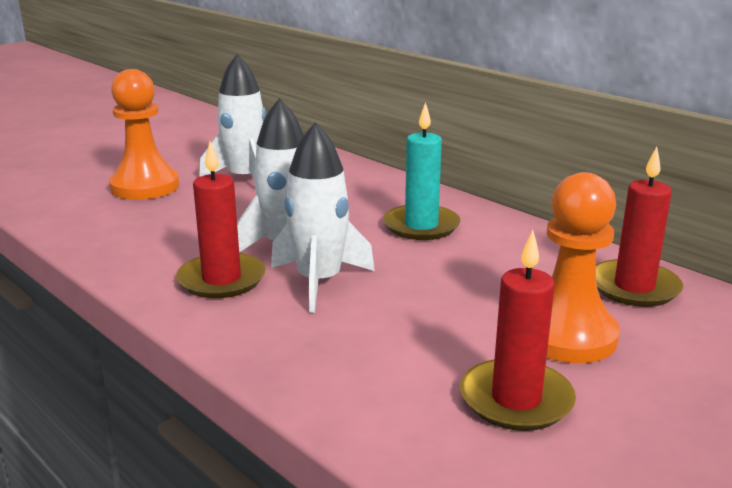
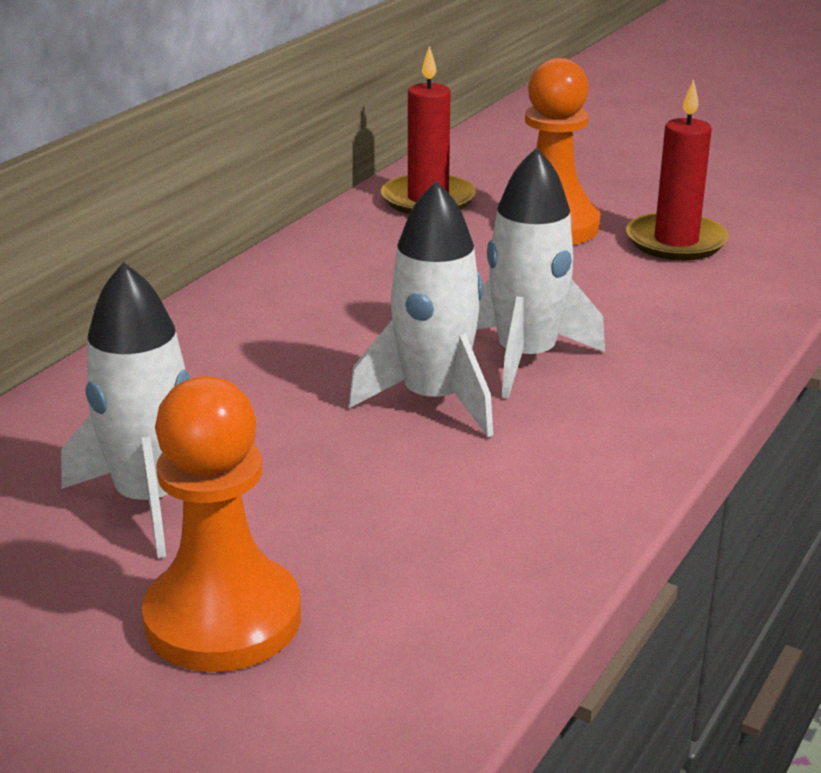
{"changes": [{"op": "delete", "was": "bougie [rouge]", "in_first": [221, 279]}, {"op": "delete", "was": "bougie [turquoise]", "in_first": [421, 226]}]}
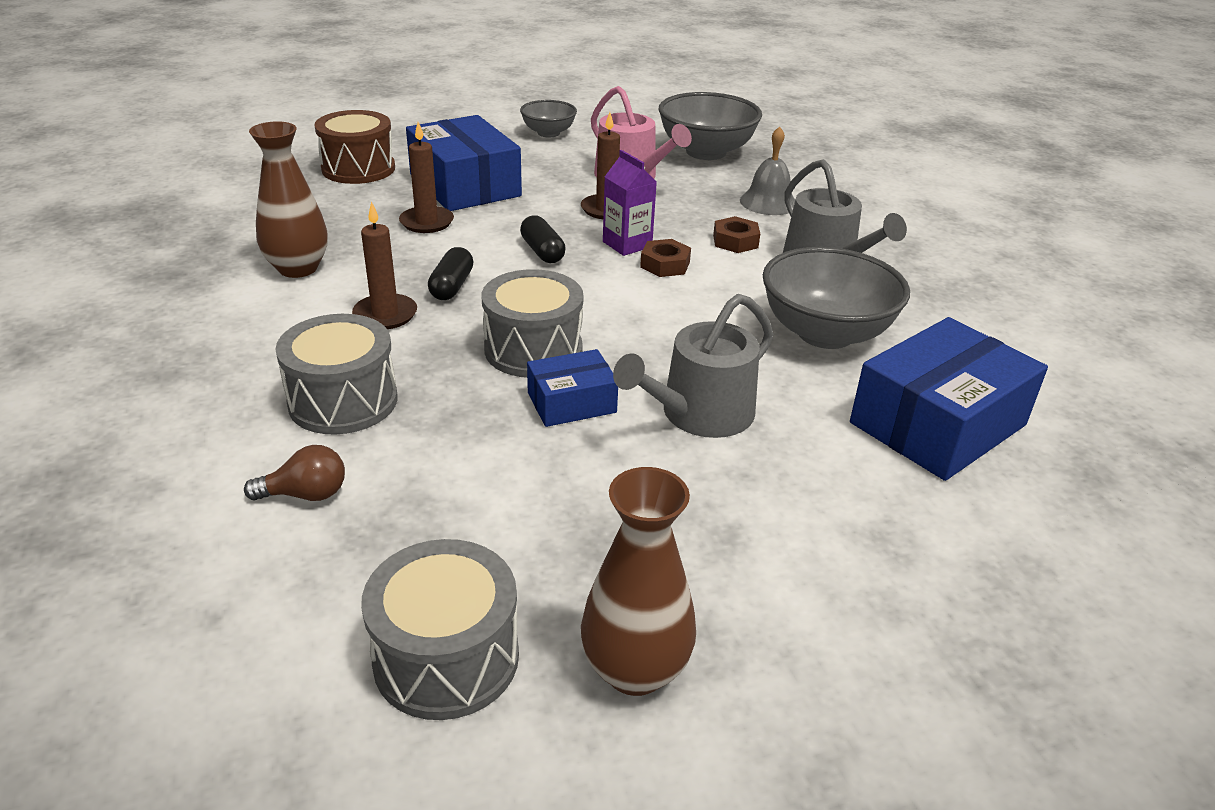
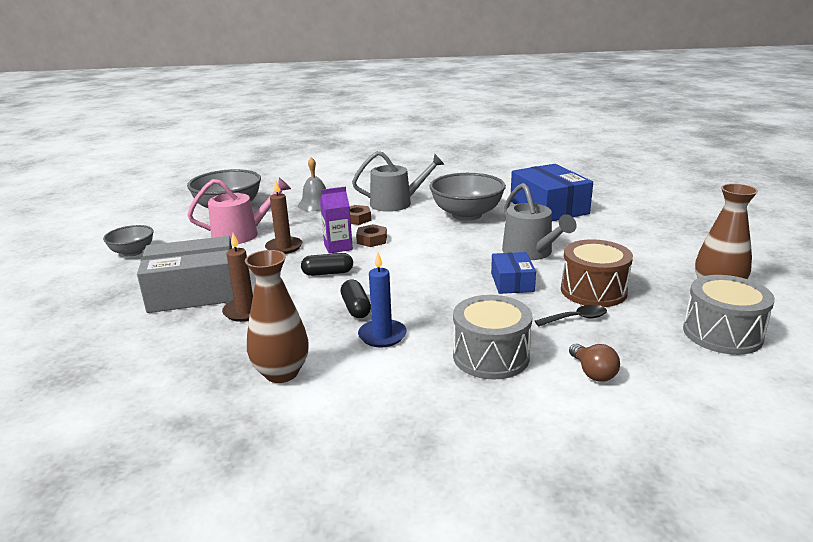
{"changes": [{"op": "rotate", "was": "ampoule [marron]", "in_first": [306, 494], "in_second": [593, 373], "clockwise": 150}, {"op": "move", "was": "tambour [marron]", "in_first": [358, 168], "in_second": [593, 291]}, {"op": "recolor", "was": "bougie [marron]", "now": "bougie [bleu]", "in_first": [385, 315], "in_second": [382, 335]}, {"op": "recolor", "was": "boîte [bleu]", "now": "boîte [gris]", "in_first": [465, 185], "in_second": [193, 291]}, {"op": "rotate", "was": "gélule [noir]", "in_first": [452, 286], "in_second": [356, 308], "clockwise": 45}, {"op": "delete", "was": "tambour [gris]", "in_first": [533, 349]}, {"op": "insert", "now": "cuillère [noir]", "in_second": [576, 318]}]}
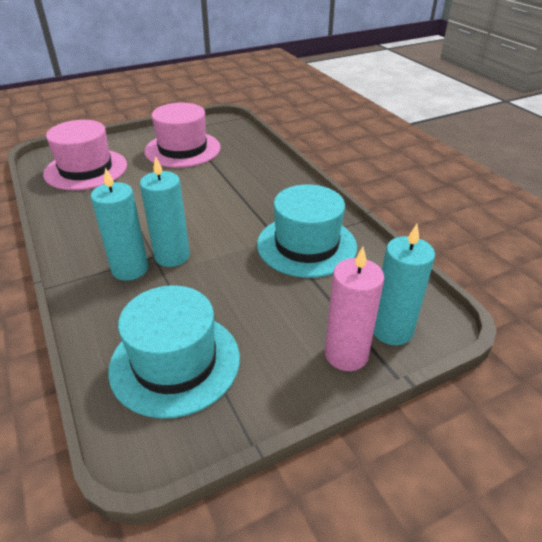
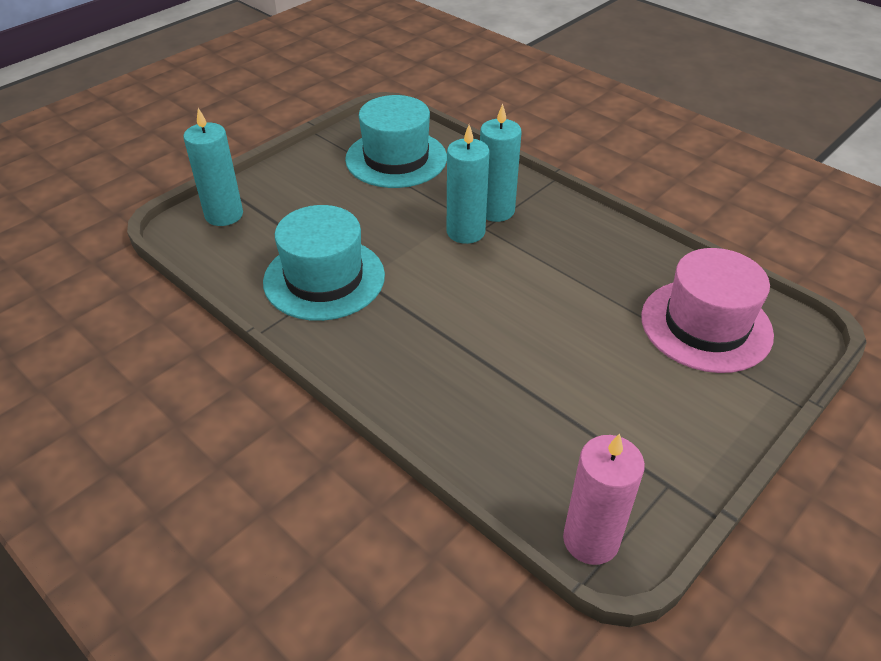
{"changes": [{"op": "delete", "was": "chapeau [rose]", "in_first": [183, 149]}, {"op": "move", "was": "bougie [rose]", "in_first": [346, 354], "in_second": [591, 540]}]}
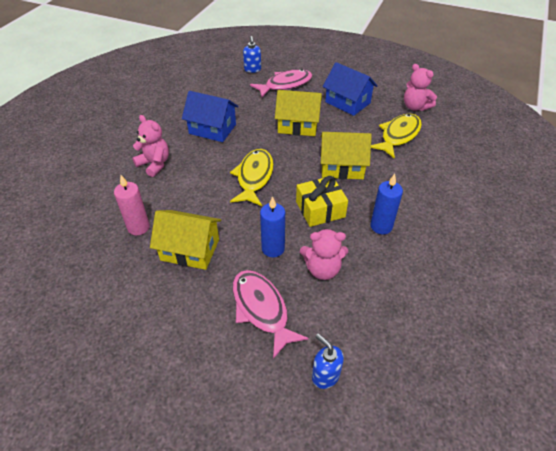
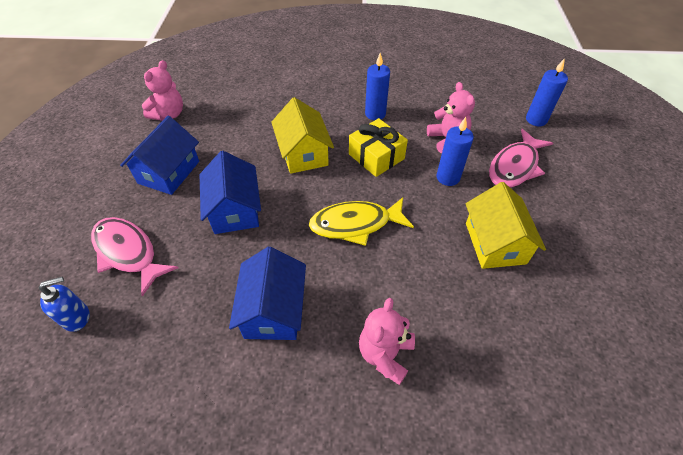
{"changes": [{"op": "delete", "was": "bougie [rose]", "in_first": [138, 227]}, {"op": "recolor", "was": "maison [jaune]", "now": "maison [bleu]", "in_first": [298, 125], "in_second": [235, 210]}, {"op": "replace", "was": "distributeur de savon [bleu]", "now": "bougie [bleu]", "in_first": [325, 375], "in_second": [536, 120]}, {"op": "delete", "was": "poisson [jaune]", "in_first": [398, 135]}]}
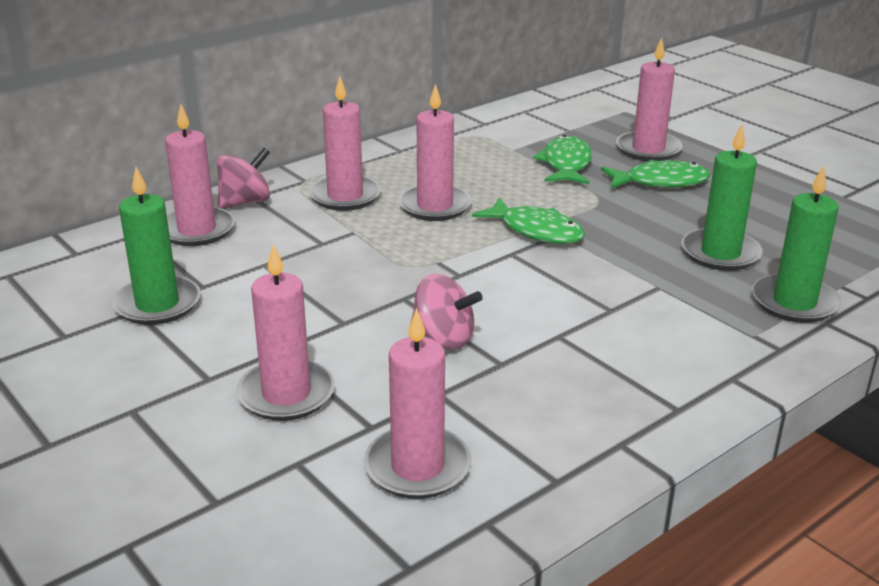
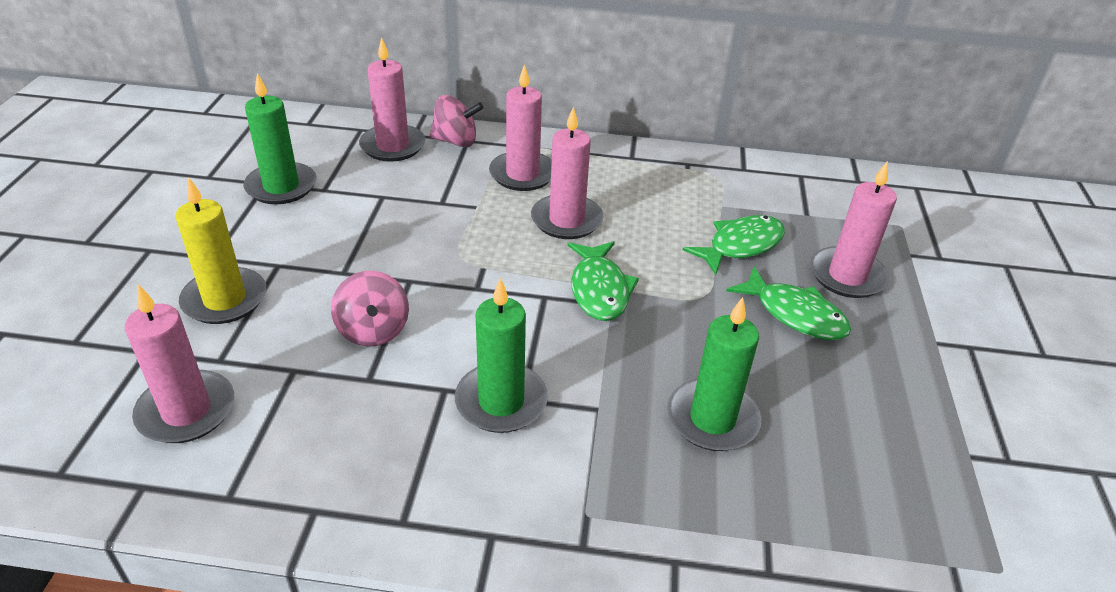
{"changes": [{"op": "recolor", "was": "bougie [rose]", "now": "bougie [jaune]", "in_first": [286, 394], "in_second": [225, 299]}, {"op": "move", "was": "bougie [vert]", "in_first": [794, 302], "in_second": [501, 401]}]}
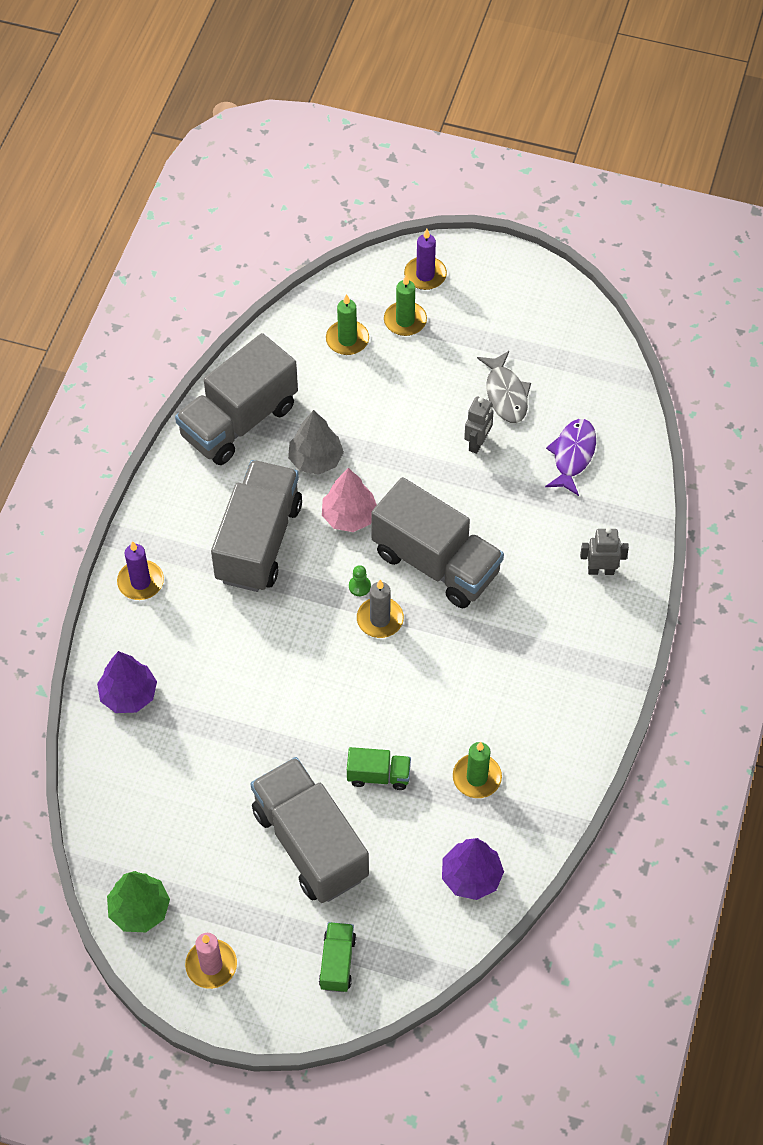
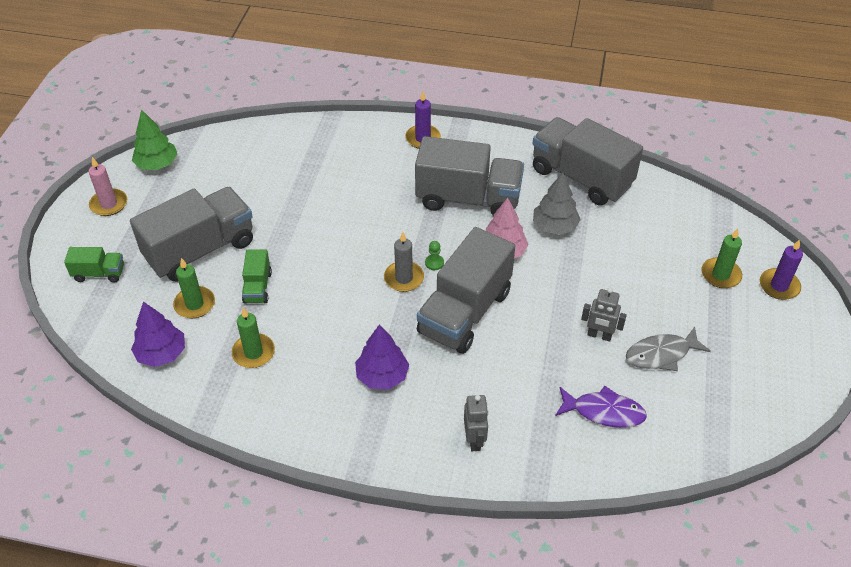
{"changes": [{"op": "move", "was": "arbre [violet]", "in_first": [128, 694], "in_second": [382, 376]}, {"op": "move", "was": "bougie [vert]", "in_first": [347, 340], "in_second": [194, 304]}]}
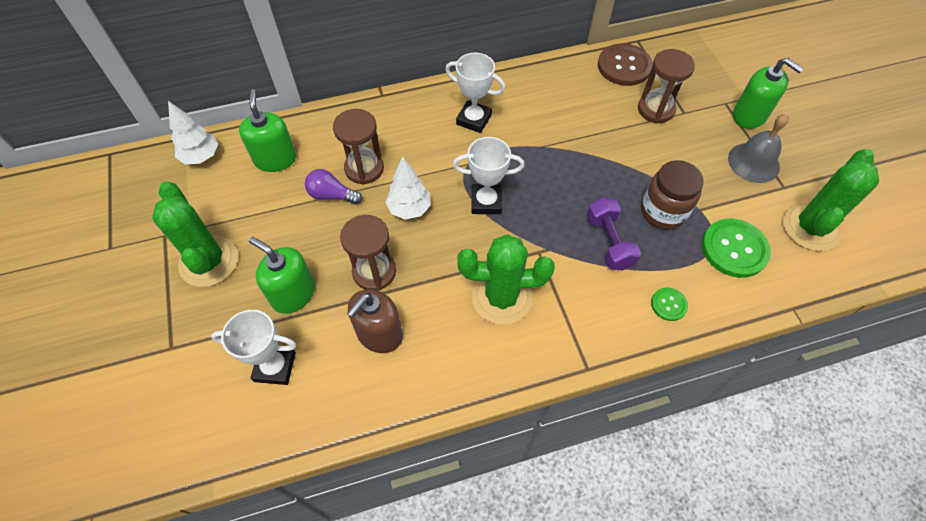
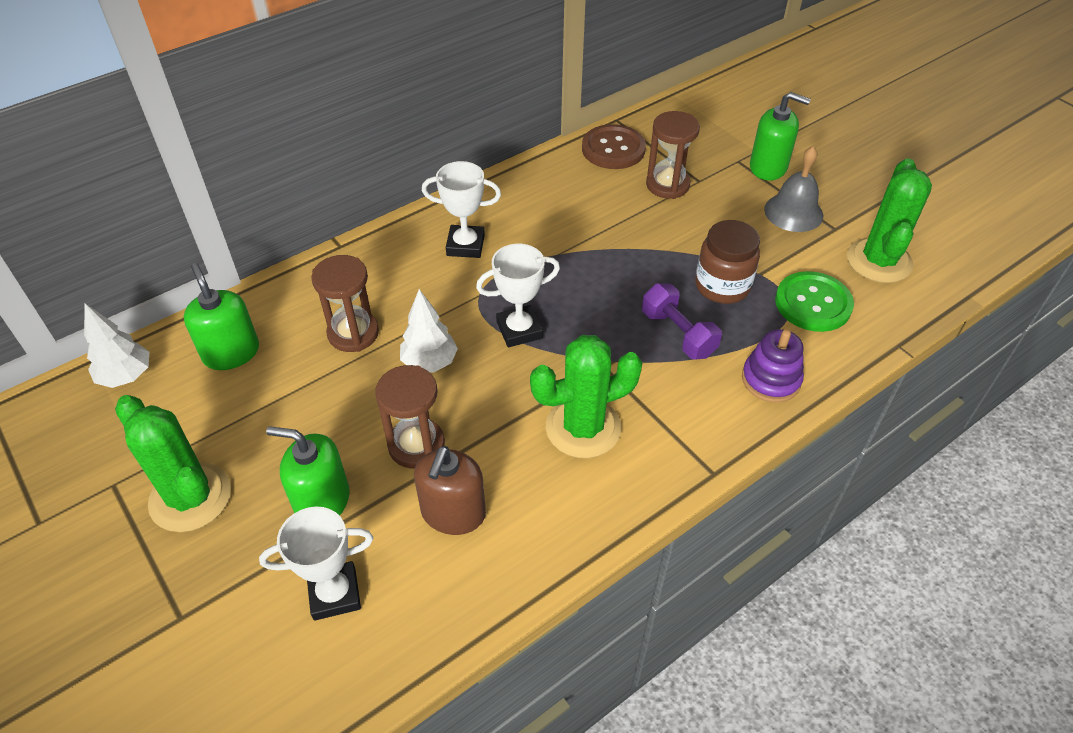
{"changes": [{"op": "delete", "was": "ampoule [violet]", "in_first": [332, 195]}, {"op": "replace", "was": "bouton [vert]", "now": "jouet à empiler [violet]", "in_first": [668, 304], "in_second": [771, 379]}]}
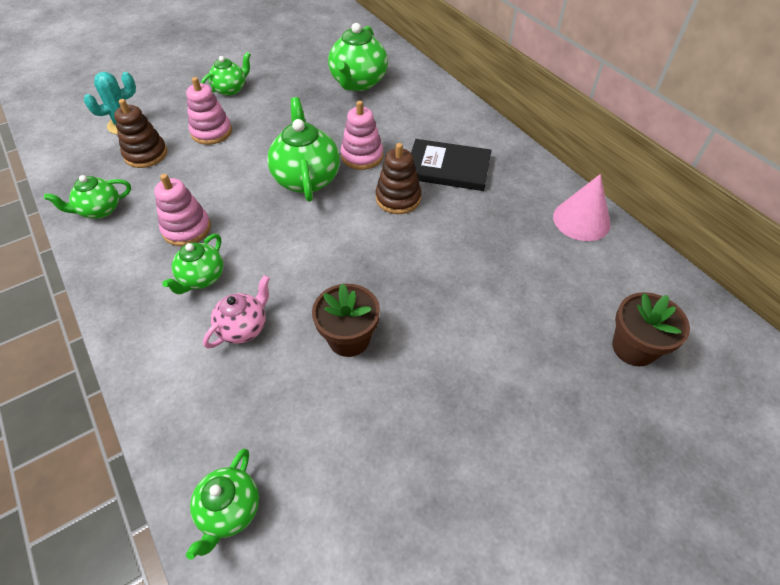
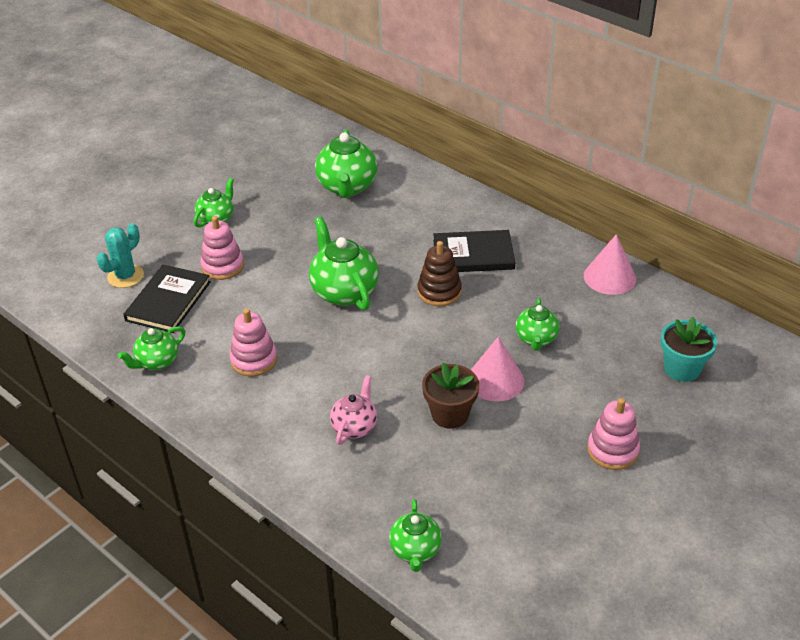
{"changes": [{"op": "replace", "was": "jouet à empiler [marron]", "now": "livre [noir]", "in_first": [146, 154], "in_second": [168, 301]}, {"op": "move", "was": "théière [vert]", "in_first": [202, 278], "in_second": [536, 339]}, {"op": "move", "was": "jouet à empiler [rose]", "in_first": [362, 156], "in_second": [612, 450]}, {"op": "recolor", "was": "pot de fleurs [marron]", "now": "pot de fleurs [turquoise]", "in_first": [633, 347], "in_second": [682, 368]}, {"op": "insert", "now": "cône [rose]", "in_second": [495, 380]}]}
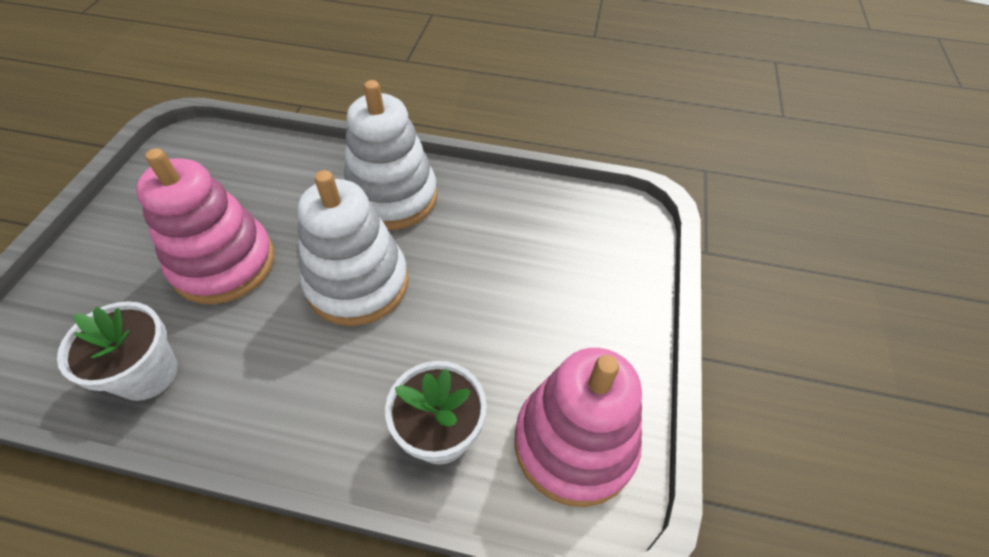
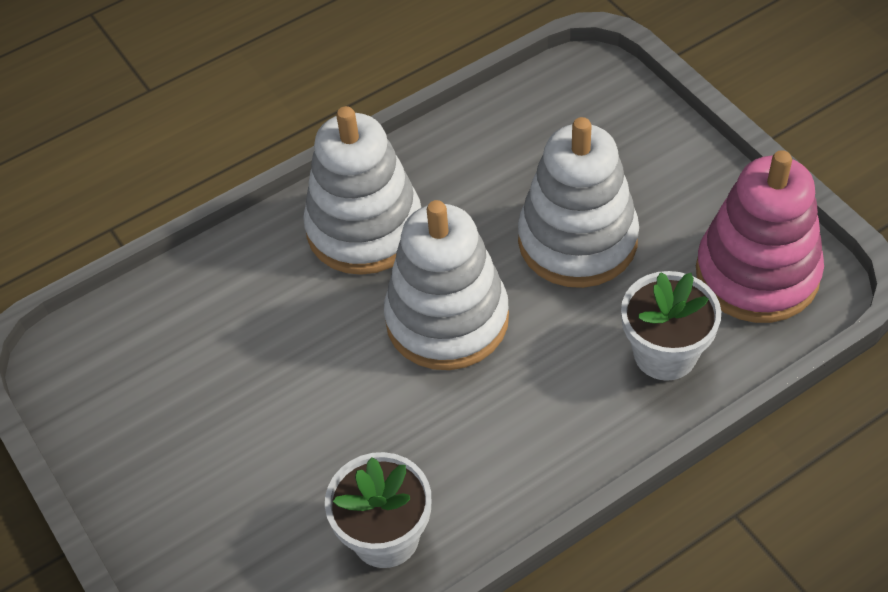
{"changes": [{"op": "delete", "was": "jouet à empiler [rose]", "in_first": [224, 264]}, {"op": "insert", "now": "jouet à empiler [blanc]", "in_second": [577, 241]}]}
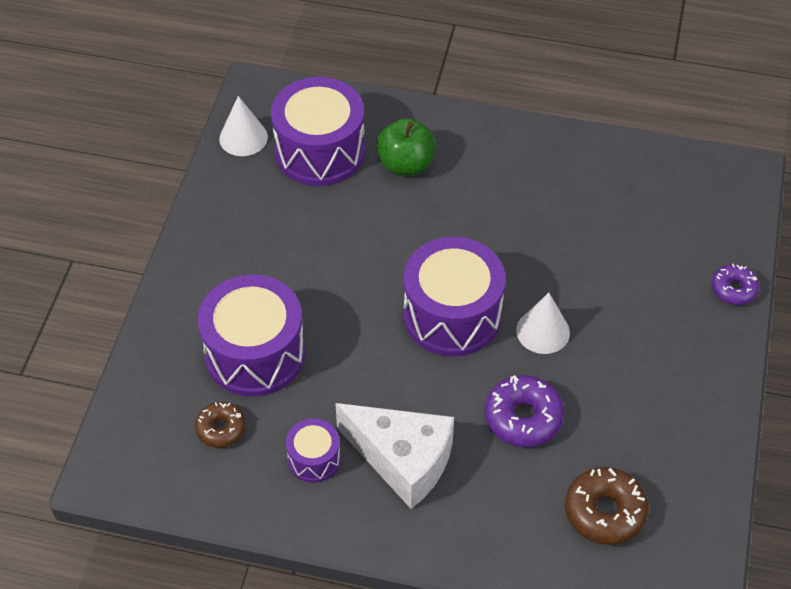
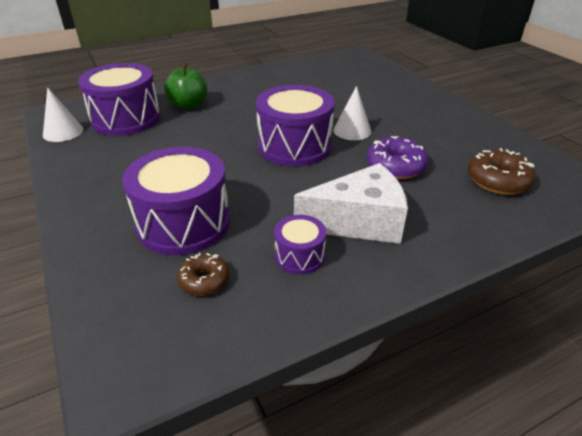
{"changes": [{"op": "delete", "was": "beignet [violet]", "in_first": [733, 289]}]}
